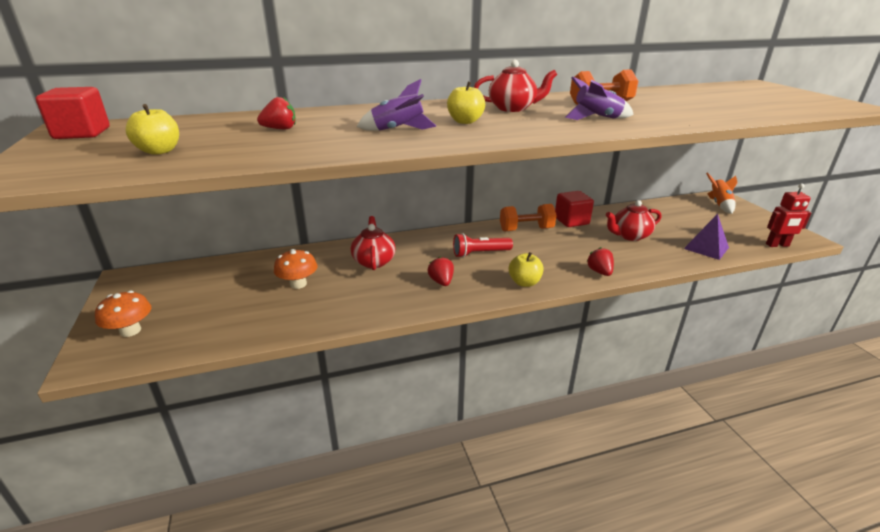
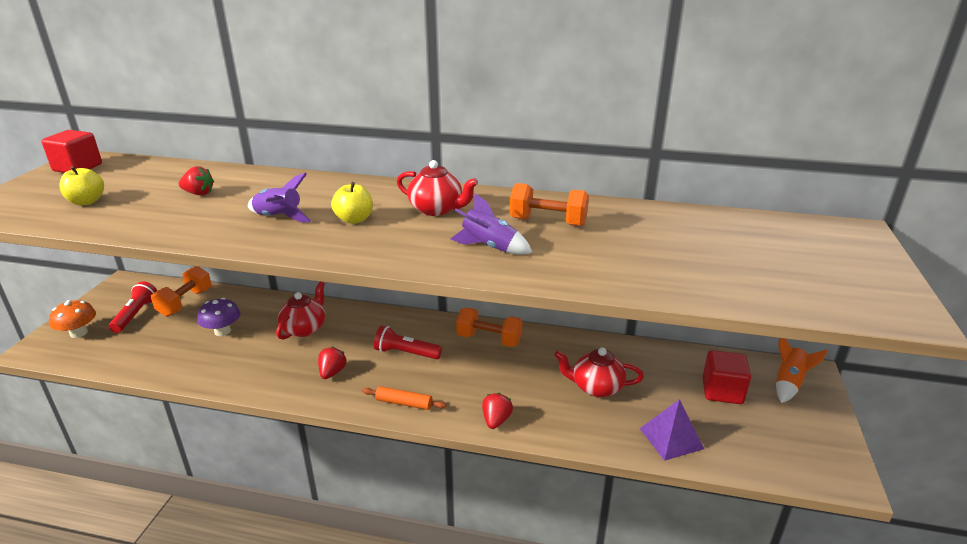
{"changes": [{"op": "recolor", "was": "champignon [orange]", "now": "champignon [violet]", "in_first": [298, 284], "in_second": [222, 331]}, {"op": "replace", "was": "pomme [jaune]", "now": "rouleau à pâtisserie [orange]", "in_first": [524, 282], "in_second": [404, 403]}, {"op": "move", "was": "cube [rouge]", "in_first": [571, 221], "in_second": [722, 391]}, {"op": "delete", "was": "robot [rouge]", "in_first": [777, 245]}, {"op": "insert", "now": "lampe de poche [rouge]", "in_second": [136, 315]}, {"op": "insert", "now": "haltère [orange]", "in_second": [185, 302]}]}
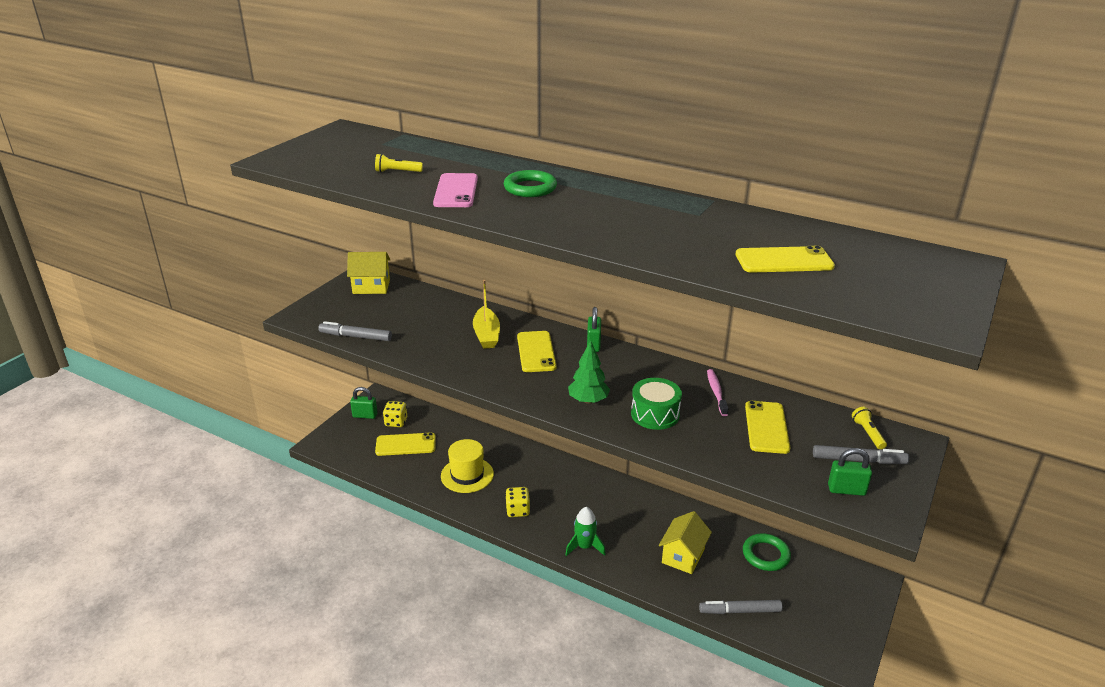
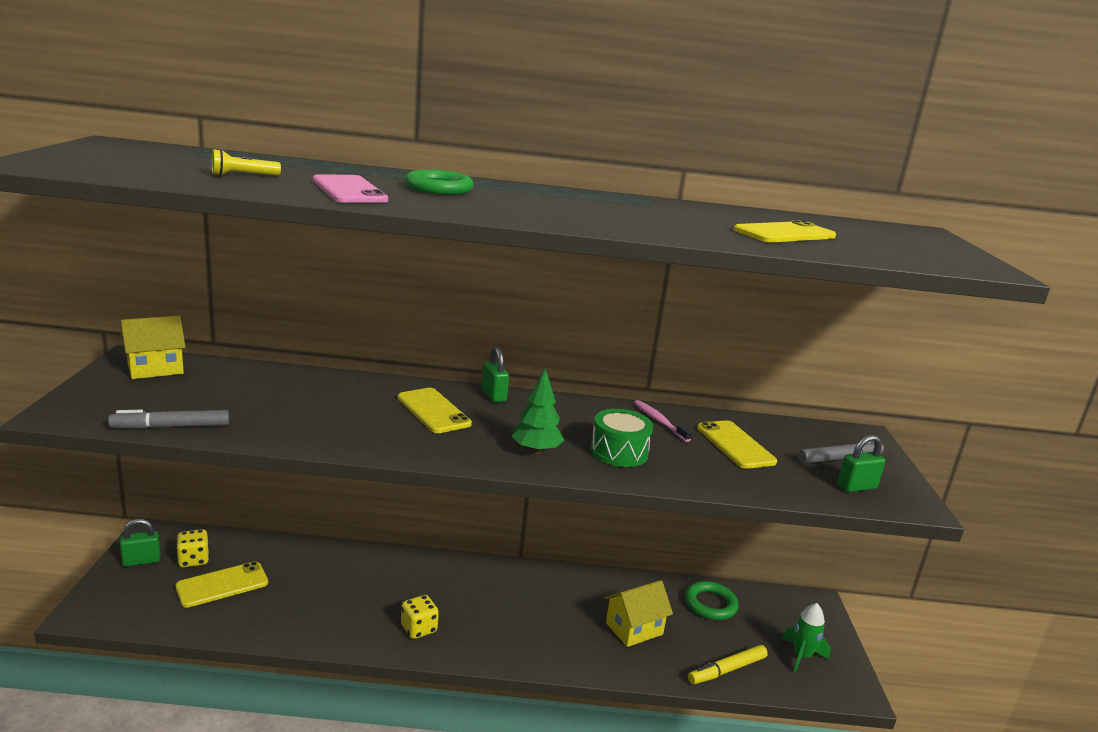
{"changes": [{"op": "delete", "was": "chapeau [jaune]", "in_first": [467, 475]}, {"op": "delete", "was": "bateau [jaune]", "in_first": [486, 335]}, {"op": "move", "was": "fusée [vert]", "in_first": [584, 546], "in_second": [801, 656]}, {"op": "rotate", "was": "maison [jaune]", "in_first": [683, 556], "in_second": [634, 628], "clockwise": 60}, {"op": "recolor", "was": "feutre [gris]", "now": "feutre [jaune]", "in_first": [740, 611], "in_second": [727, 670]}, {"op": "delete", "was": "lampe de poche [jaune]", "in_first": [868, 434]}]}
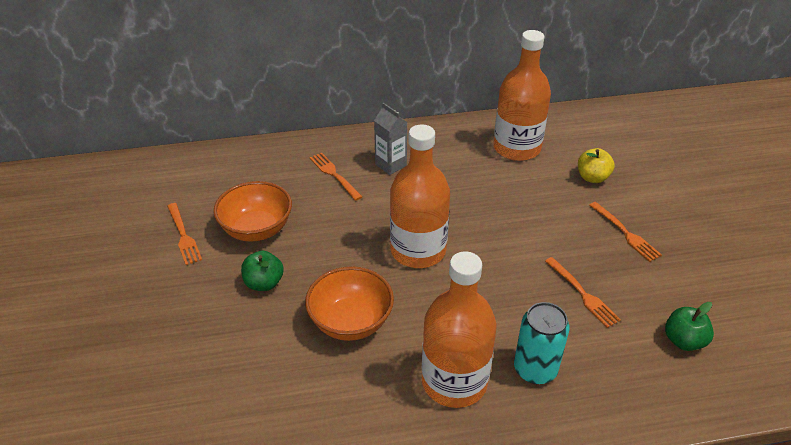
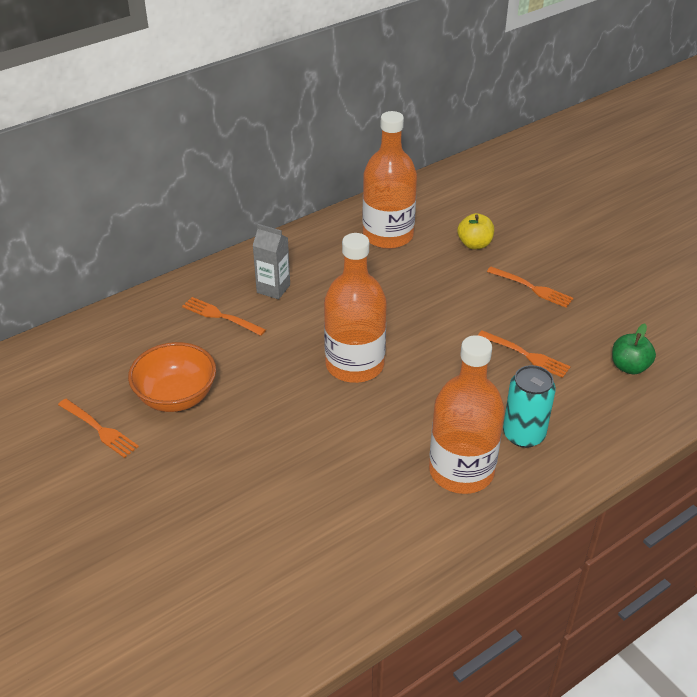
{"changes": [{"op": "delete", "was": "pomme [vert]", "in_first": [264, 283]}, {"op": "delete", "was": "bol [orange]", "in_first": [351, 322]}]}
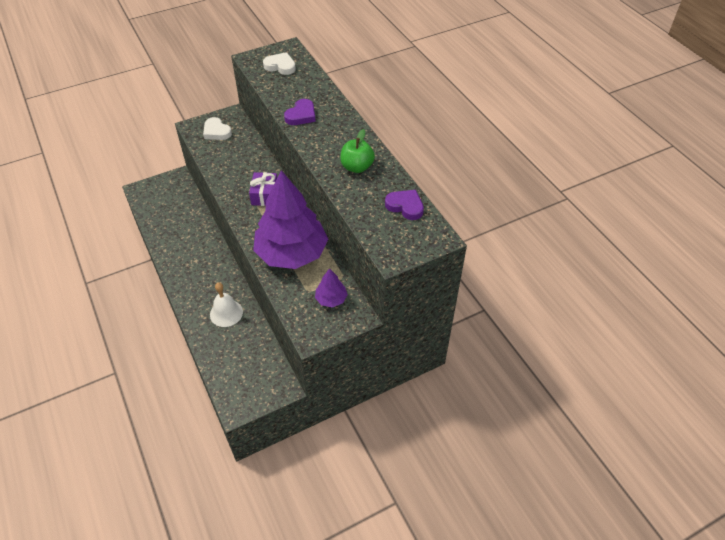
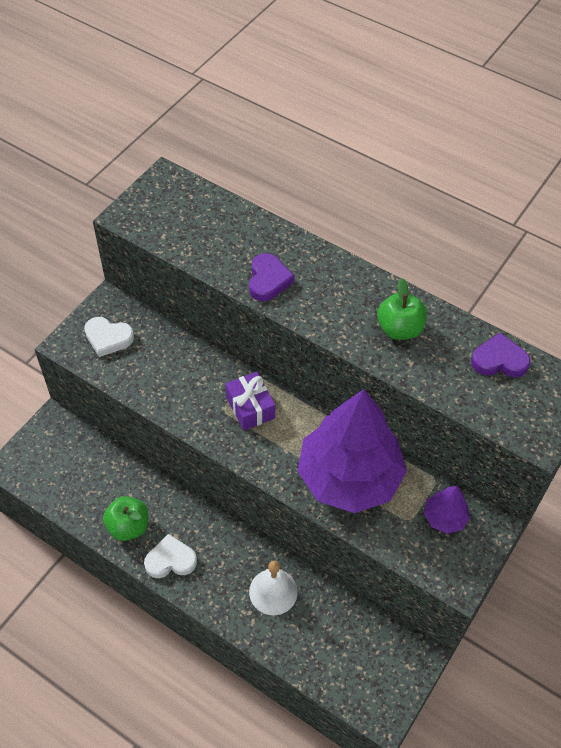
{"changes": [{"op": "move", "was": "cœur [blanc]", "in_first": [280, 66], "in_second": [170, 560]}, {"op": "insert", "now": "pomme [vert]", "in_second": [128, 526]}]}
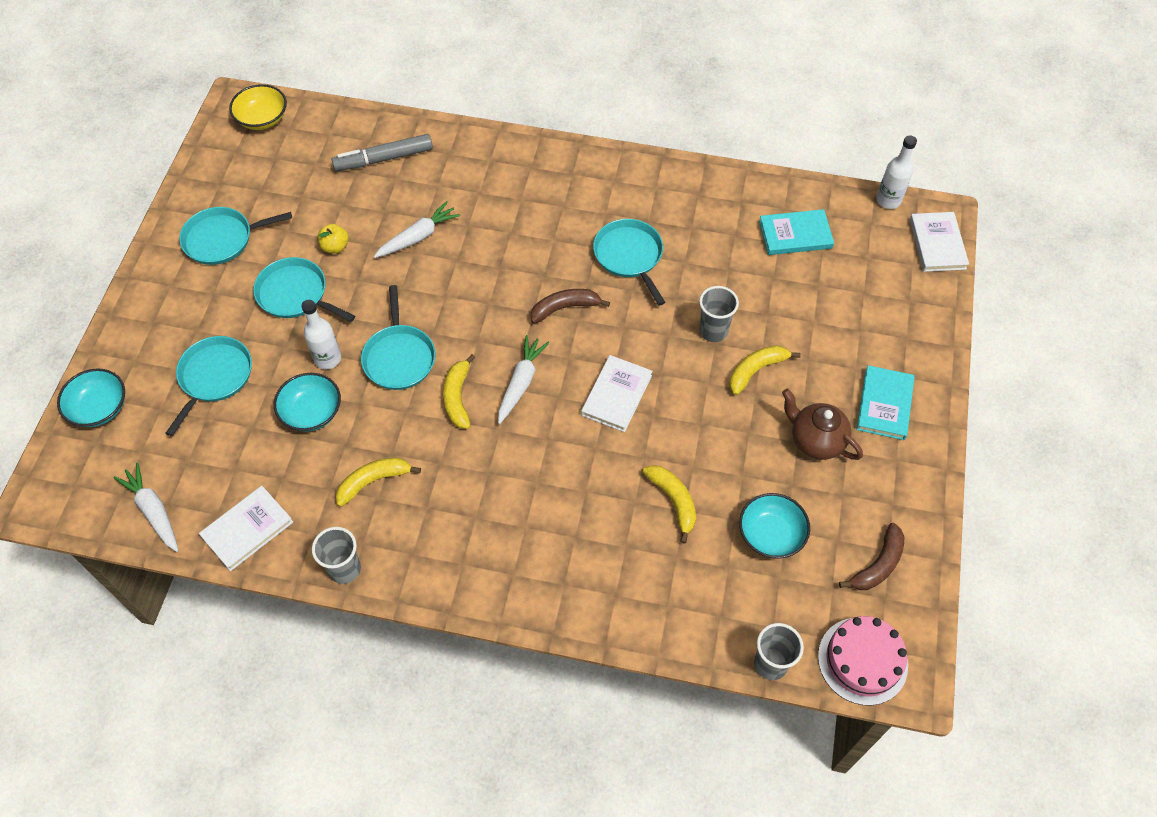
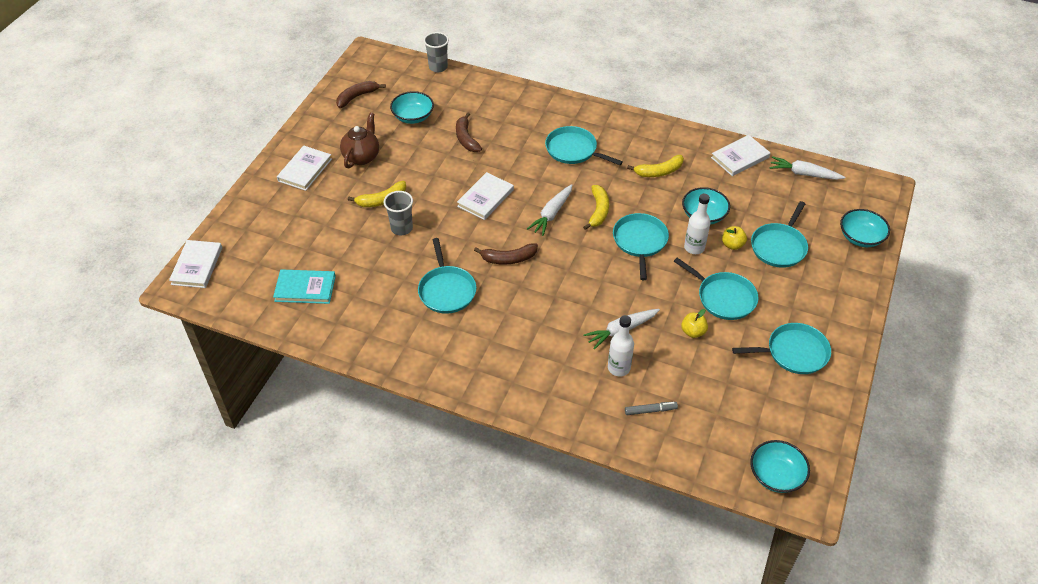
{"changes": [{"op": "rotate", "was": "carotte [blanc]", "in_first": [153, 511], "in_second": [804, 174], "clockwise": 135}, {"op": "recolor", "was": "bol [jaune]", "now": "bol [turquoise]", "in_first": [262, 119], "in_second": [776, 475]}, {"op": "delete", "was": "gobelet [gris]", "in_first": [345, 569]}, {"op": "resize", "was": "feutre [gris]", "in_first": [384, 159], "in_second": [650, 410], "ratio": 0.55}, {"op": "recolor", "was": "banane [jaune]", "now": "banane [marron]", "in_first": [673, 501], "in_second": [466, 138]}, {"op": "rotate", "was": "théière [marron]", "in_first": [815, 441], "in_second": [362, 157], "clockwise": -120}, {"op": "delete", "was": "gâteau [rose]", "in_first": [862, 660]}, {"op": "recolor", "was": "livre [turquoise]", "now": "livre [blanc]", "in_first": [884, 404], "in_second": [305, 170]}, {"op": "move", "was": "bouteille [blanc]", "in_first": [888, 200], "in_second": [619, 368]}, {"op": "insert", "now": "poêle [turquoise]", "in_second": [573, 150]}, {"op": "insert", "now": "pomme [jaune]", "in_second": [732, 245]}]}
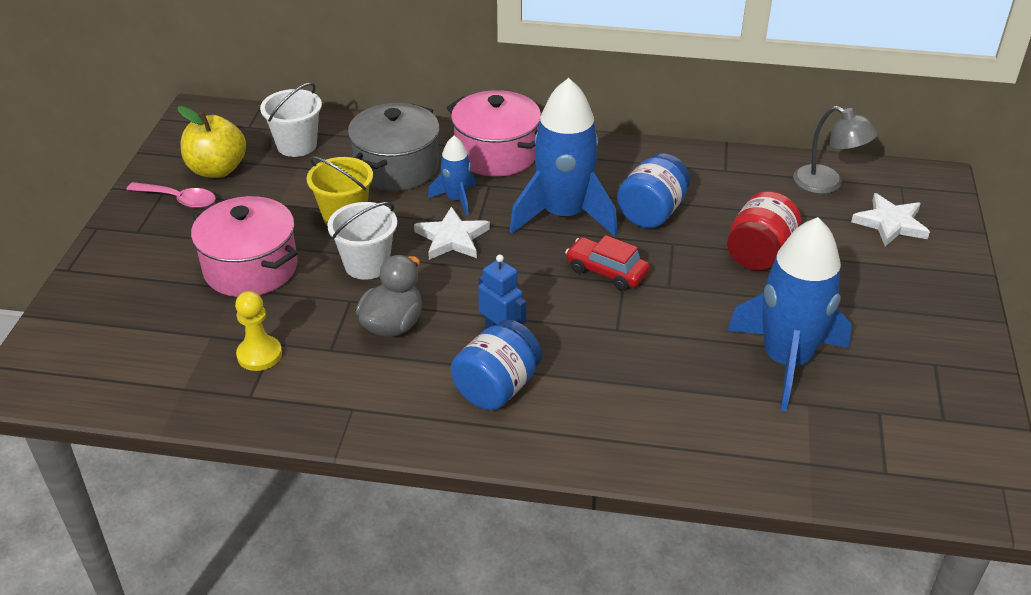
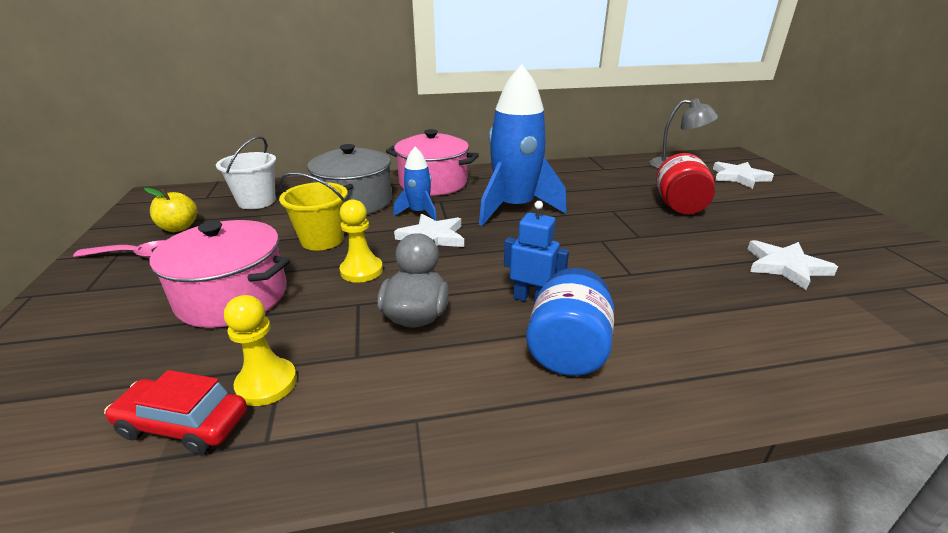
{"changes": [{"op": "resize", "was": "pomme [jaune]", "in_first": [217, 169], "in_second": [179, 227], "ratio": 0.66}, {"op": "replace", "was": "seau [blanc]", "now": "pion [jaune]", "in_first": [367, 265], "in_second": [361, 270]}, {"op": "move", "was": "voiture [rouge]", "in_first": [606, 271], "in_second": [184, 424]}, {"op": "delete", "was": "bocal [bleu]", "in_first": [652, 212]}, {"op": "replace", "was": "fusée [bleu]", "now": "étoile [blanc]", "in_first": [786, 360], "in_second": [785, 267]}]}
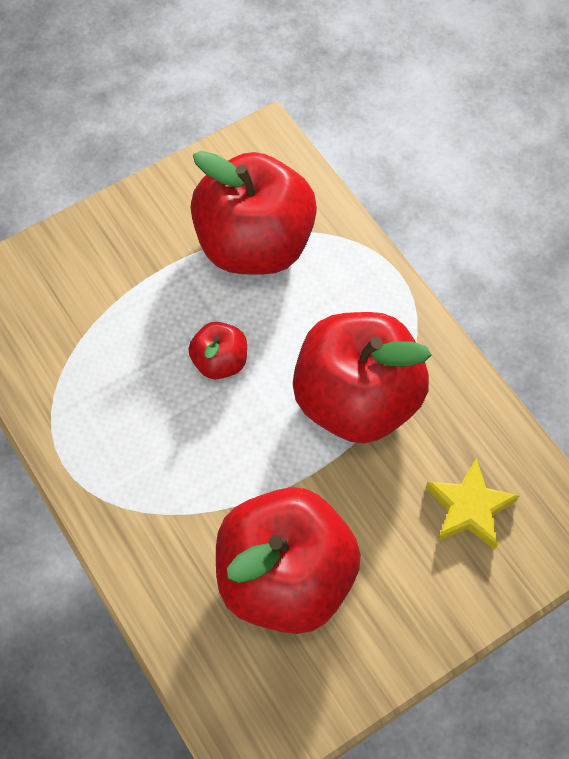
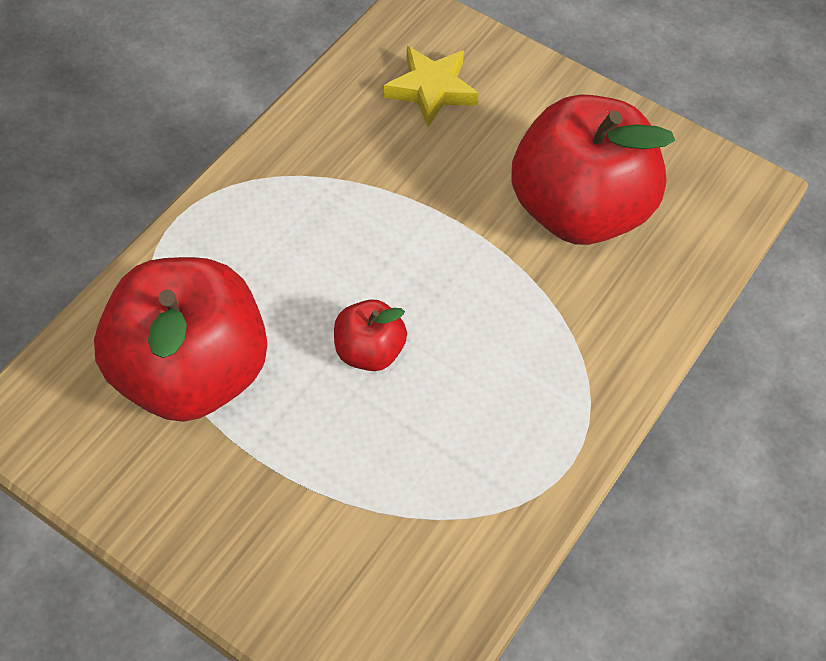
{"changes": [{"op": "delete", "was": "pomme [rouge]", "in_first": [356, 400]}]}
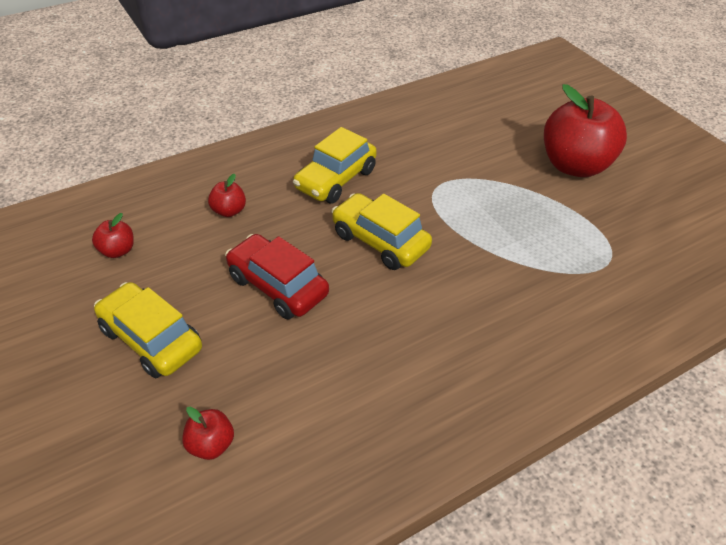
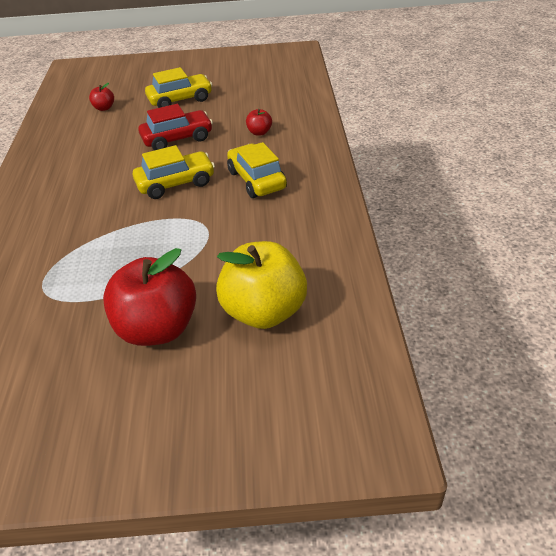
{"changes": [{"op": "delete", "was": "pomme [rouge]", "in_first": [118, 251]}, {"op": "insert", "now": "pomme [jaune]", "in_second": [264, 312]}]}
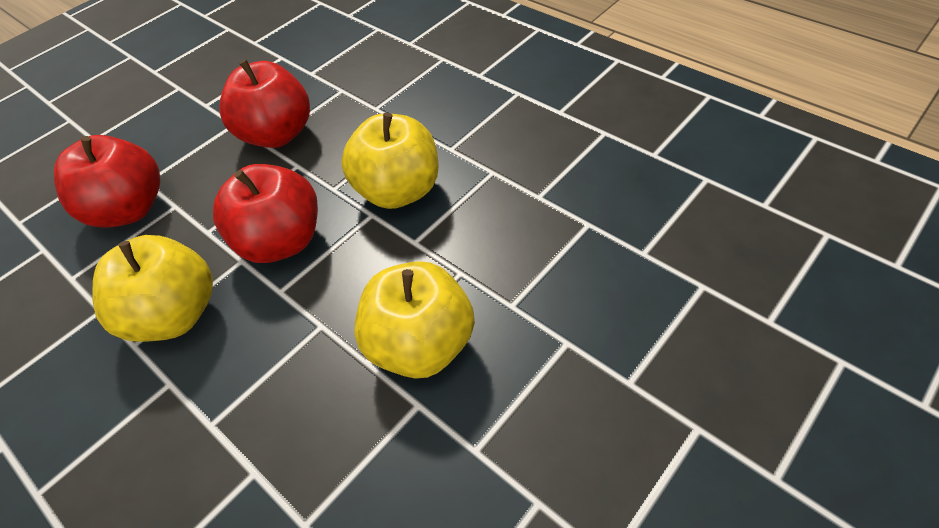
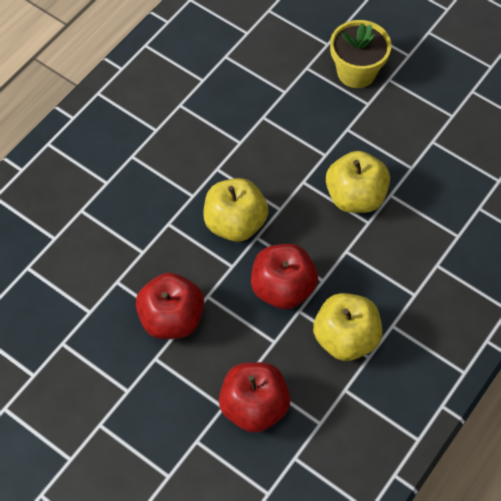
{"changes": [{"op": "insert", "now": "pot de fleurs [jaune]", "in_second": [356, 72]}]}
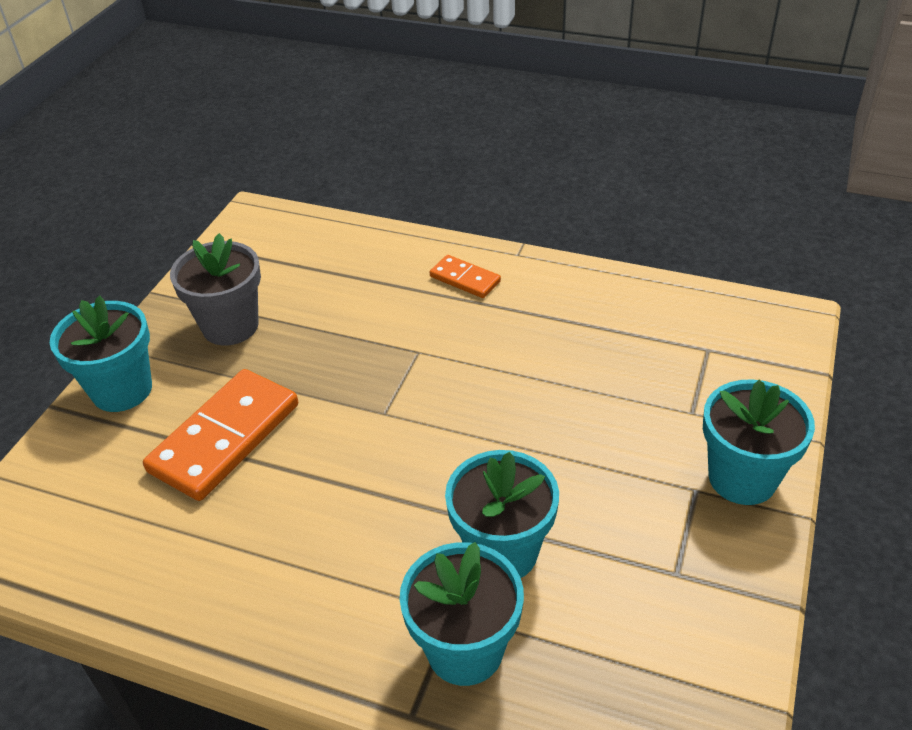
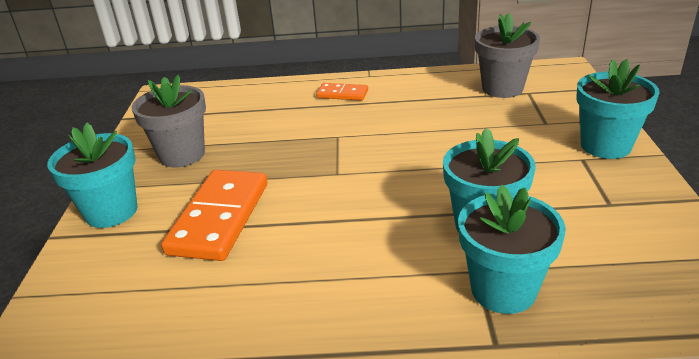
{"changes": [{"op": "insert", "now": "pot de fleurs [gris]", "in_second": [502, 88]}]}
